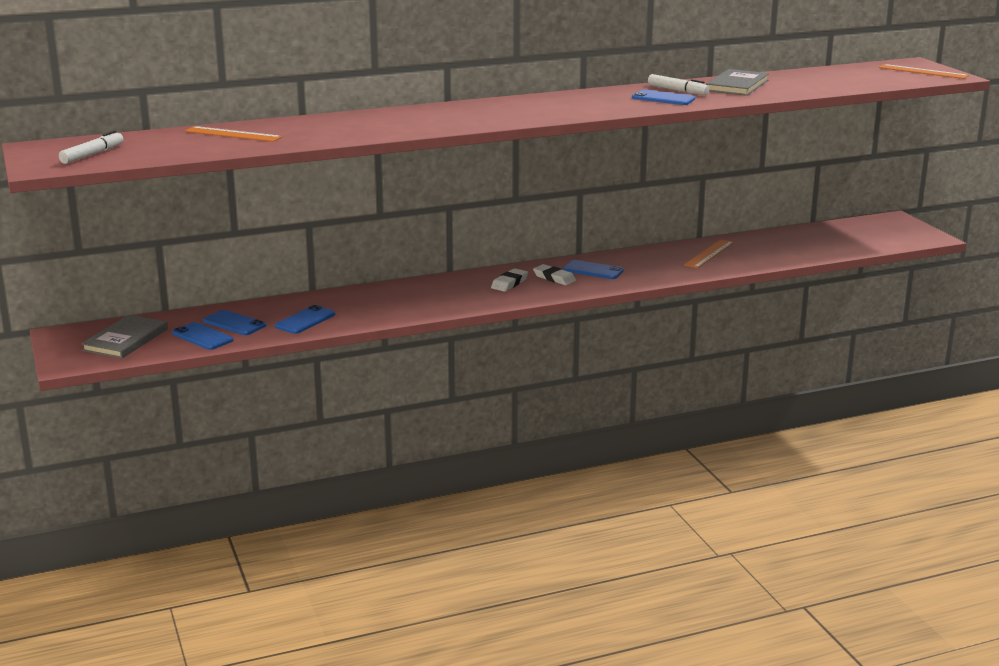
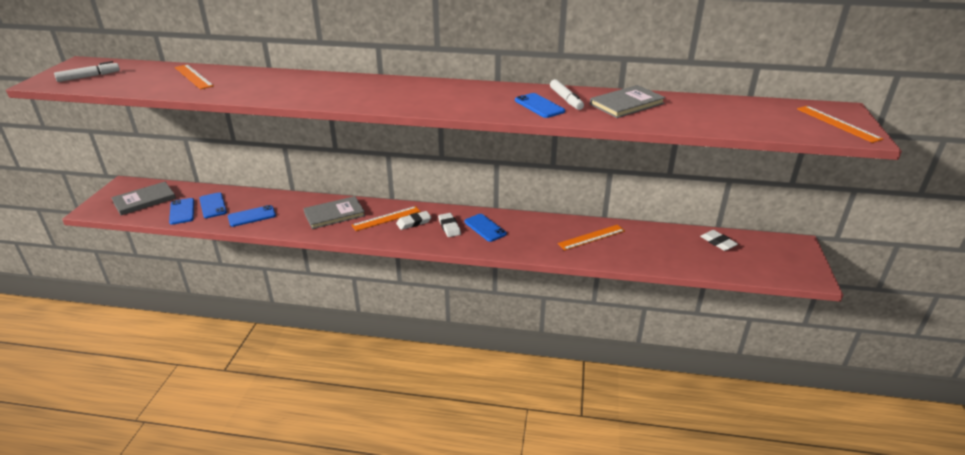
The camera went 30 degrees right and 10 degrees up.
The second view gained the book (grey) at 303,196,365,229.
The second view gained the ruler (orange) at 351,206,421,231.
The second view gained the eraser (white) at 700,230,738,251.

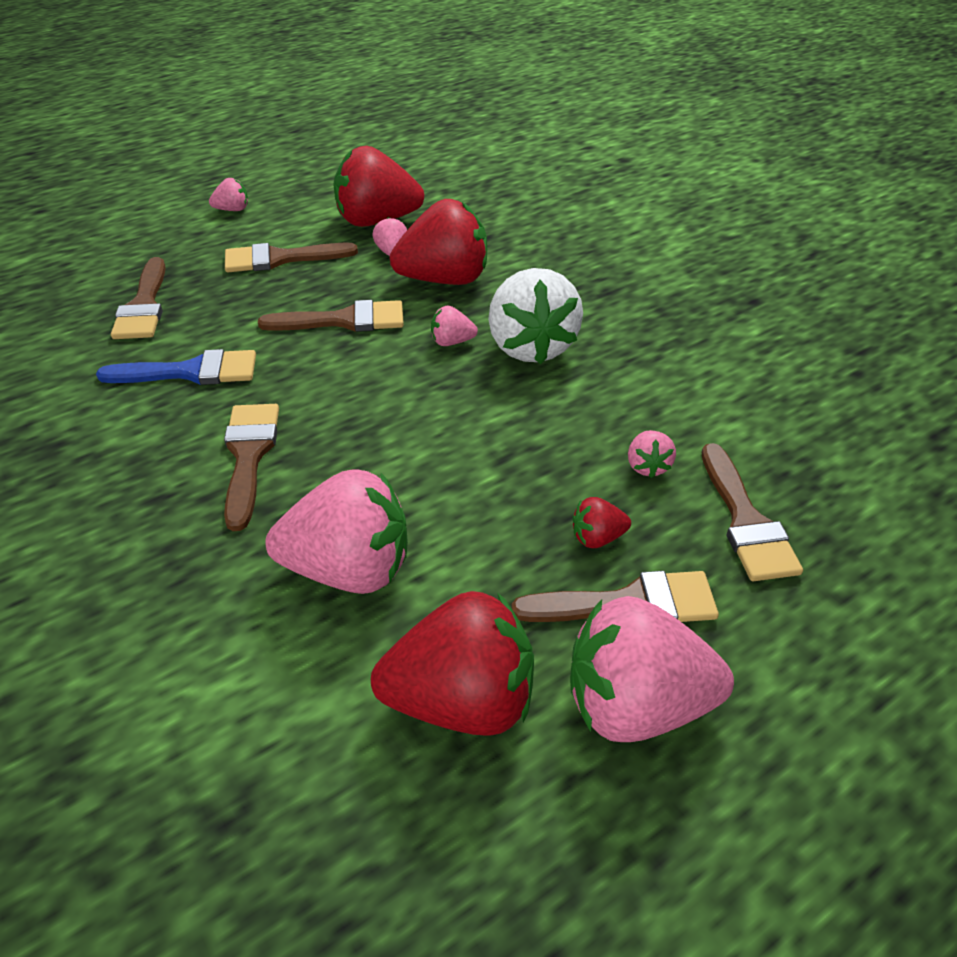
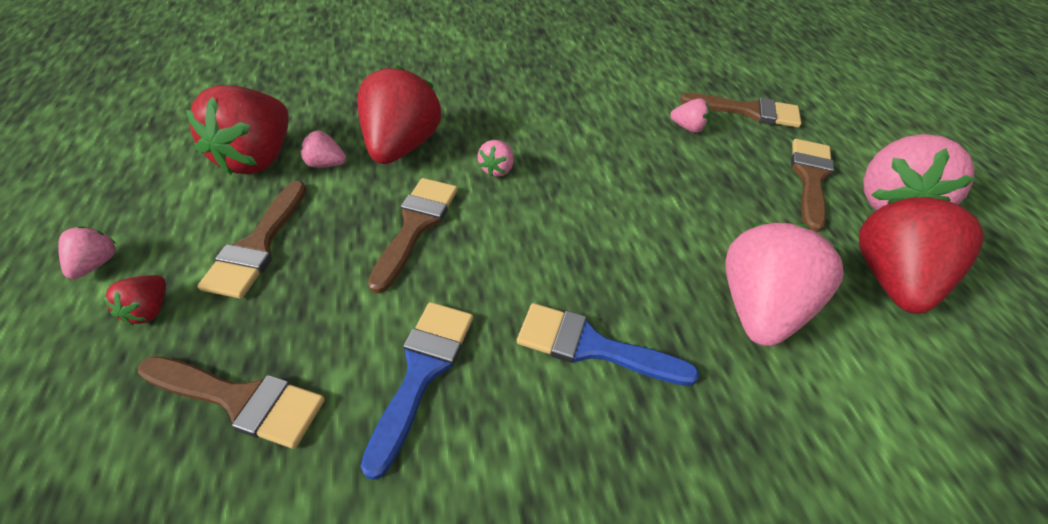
The camera went 70 degrees left and 5 degrees up.
The second view lost the strawberry (white) at 488,268,583,364.
What was the brush (brown) at 224,404,279,531 turned into the brush (blue) at 517,303,699,386.
The strawberry (red) ended up elsewhere, having gone from 573,497,631,548 to 103,275,166,325.

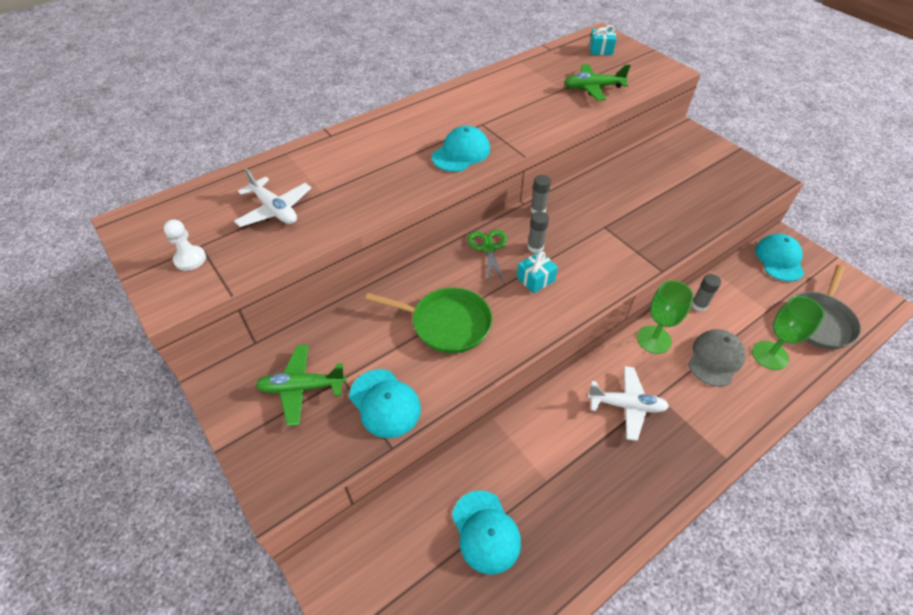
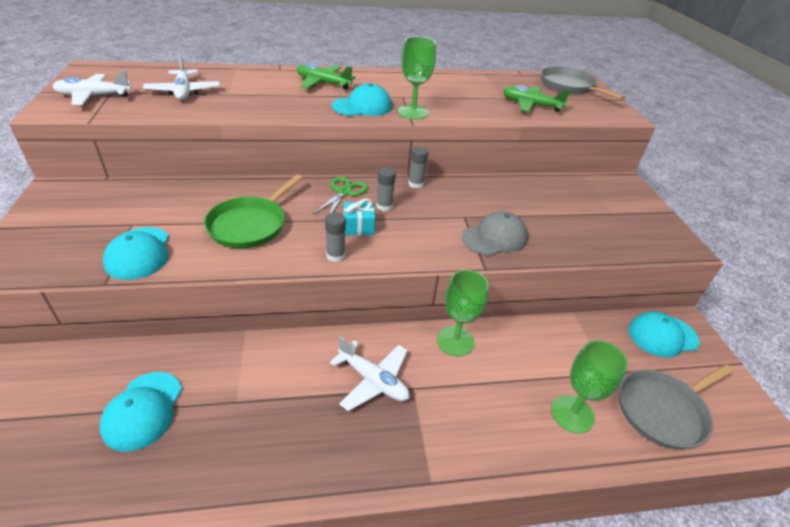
The camera went 25 degrees right and 10 degrees down.
Where the gift (turquoise) stood at 589,25,616,55, the pan (grey) came to stand at 541,66,625,100.
Where the pawn (white) stood at 164,219,206,271, the plane (white) came to stand at 53,71,131,105.
The cap (turquoise) at 755,234,805,281 ended up facing another way, 135 degrees counterclockwise from before.
The glue stick (grey) ended up elsewhere, having gone from 692,274,721,311 to 325,213,346,262.
The pan (green) at 365,288,492,353 ended up facing another way, 75 degrees clockwise from before.
The cap (grey) ended up elsewhere, having gone from 688,329,746,387 to 462,211,528,256.
The plane (green) ended up elsewhere, having gone from 256,344,346,426 to 297,63,356,90.
The second view gained the goblet (green) at 398,37,436,120.

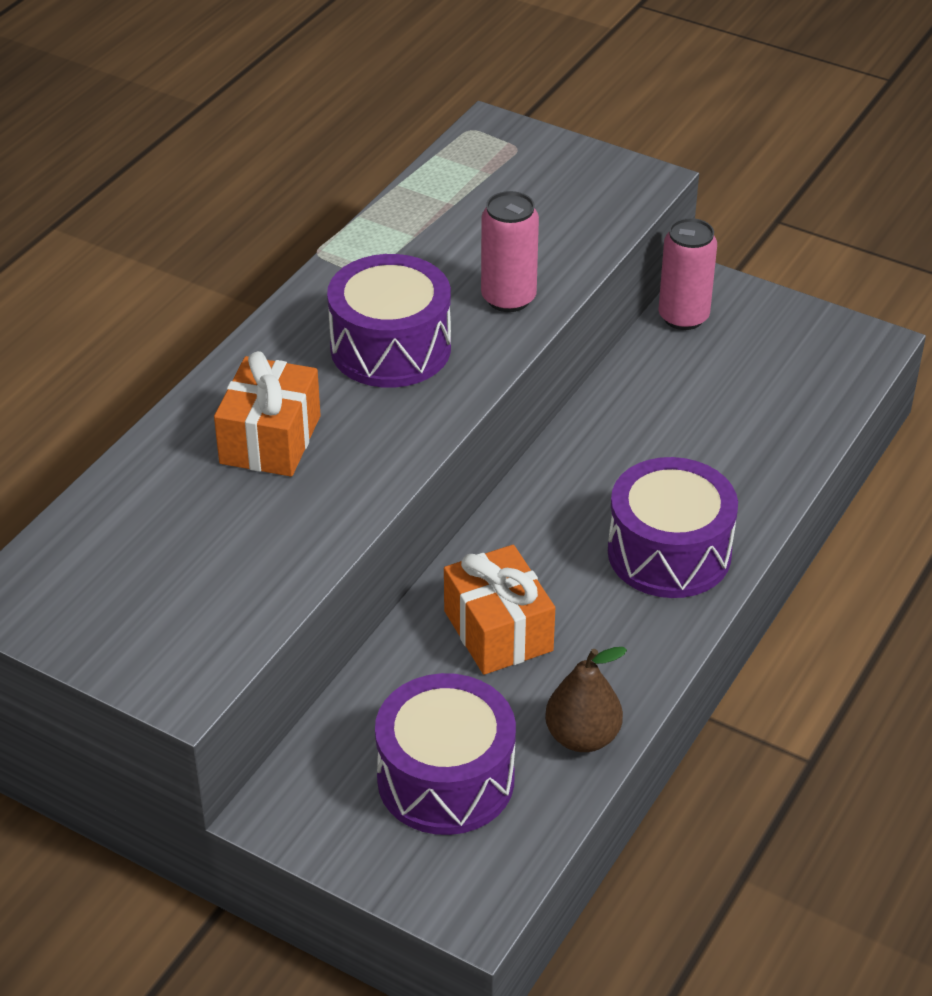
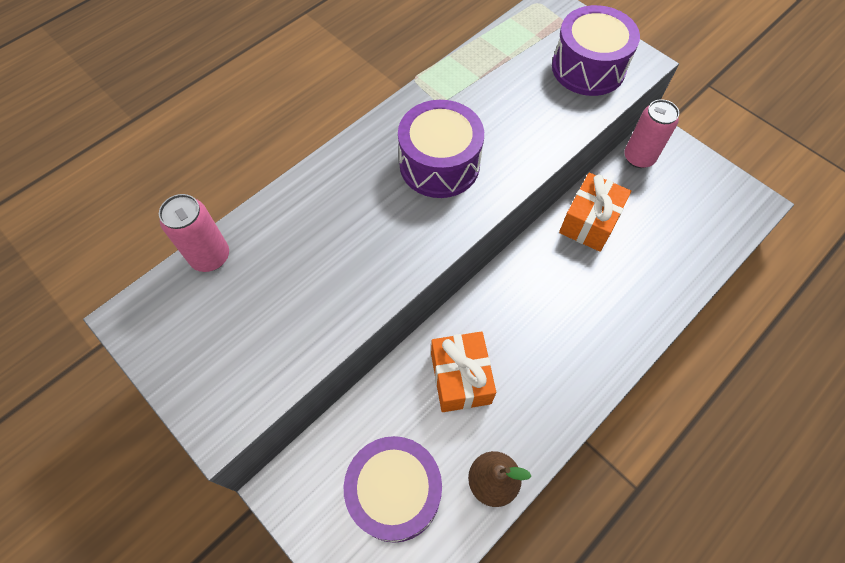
The camera went 15 degrees right and 20 degrees up.
The can (pink) ended up elsewhere, having gone from 481,191,539,312 to 159,194,229,272.
The gift (orange) ended up elsewhere, having gone from 214,351,321,477 to 559,173,631,252.
The drum (purple) ended up elsewhere, having gone from 608,457,738,598 to 552,5,640,96.

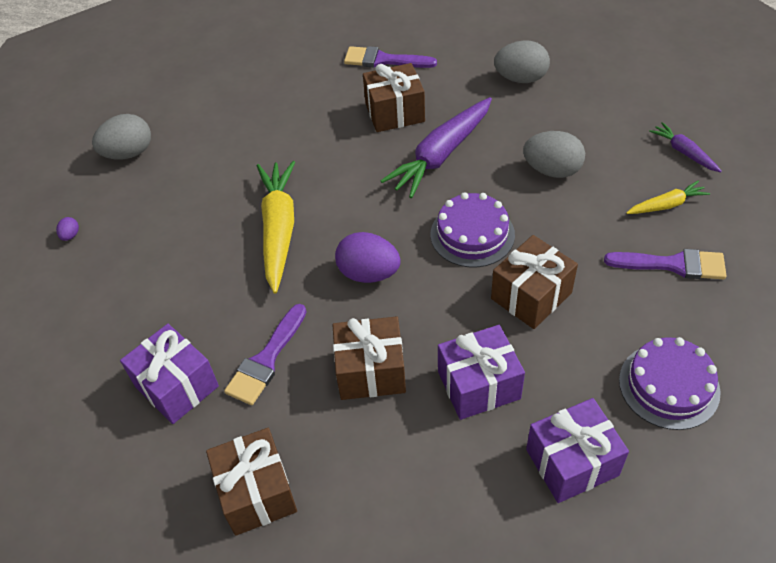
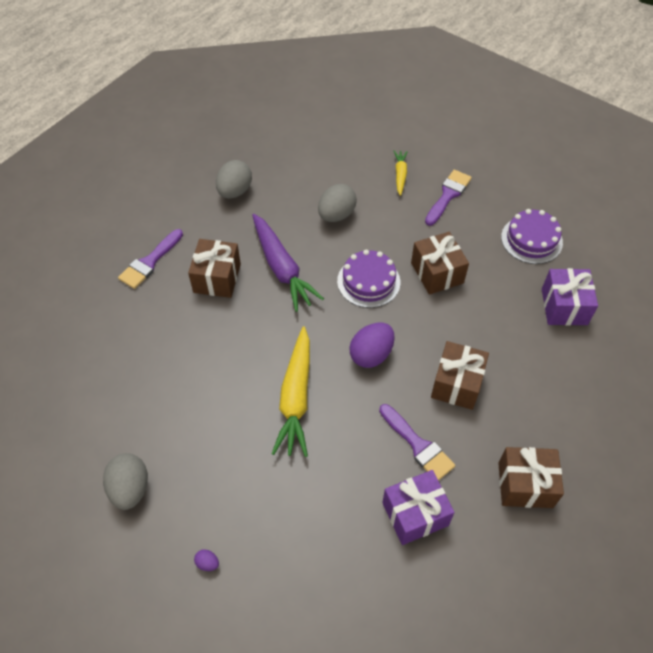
The camera went 70 degrees left and 5 degrees up.
The second view lost the carrot (purple) at 649,122,722,172.
The carrot (yellow) at 257,161,295,294 ended up facing another way, 105 degrees counterclockwise from before.
The second view lost the gift (purple) at 438,325,525,420.

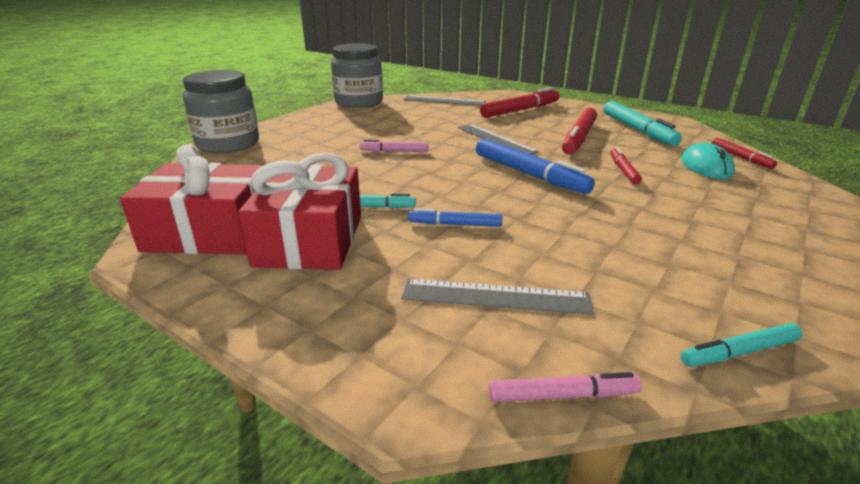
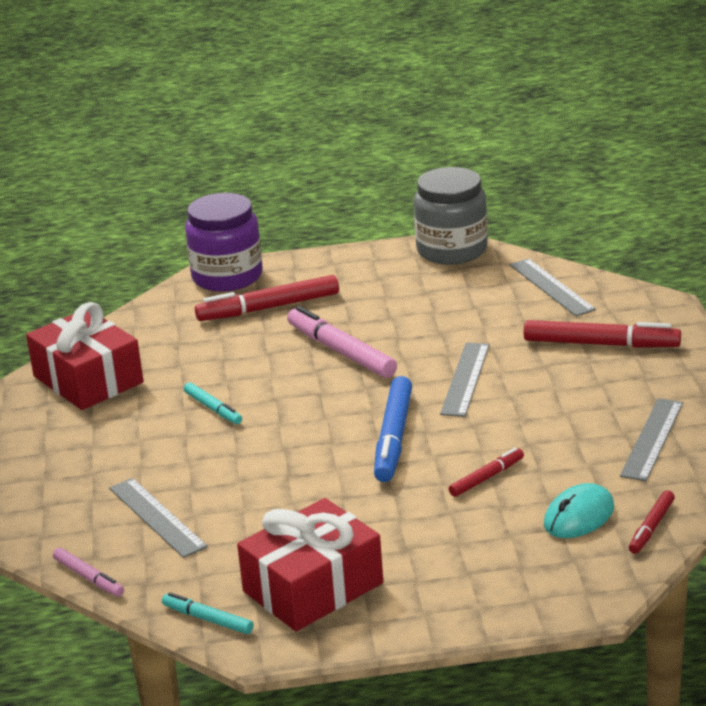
The camera went 50 degrees right and 0 degrees up.
What was the jar (grey) at 183,70,259,154 turned into the jar (purple) at 185,193,263,292.
Where the marker (turquoise) stood at 604,101,682,146, the ruler (grey) came to stand at 620,398,683,481.
The marker (red) ended up elsewhere, having gone from 562,108,597,155 to 195,275,339,321.
The size of the marker (pink) at 360,140,429,152 changed by a factor of 1.82.
The gift (red) ended up elsewhere, having gone from 238,153,361,270 to 237,498,383,631.
The second view lost the marker (blue) at 408,208,502,227.

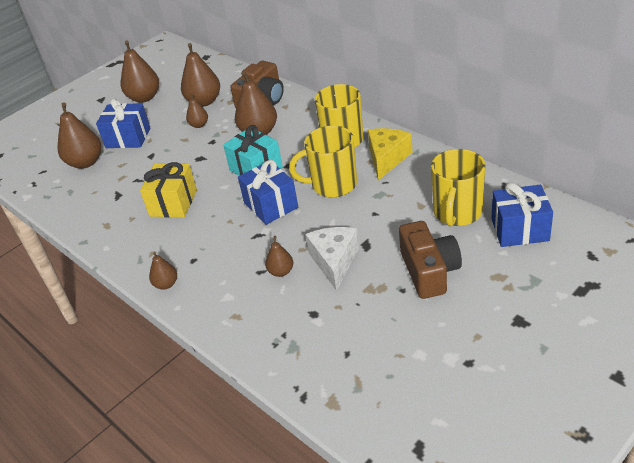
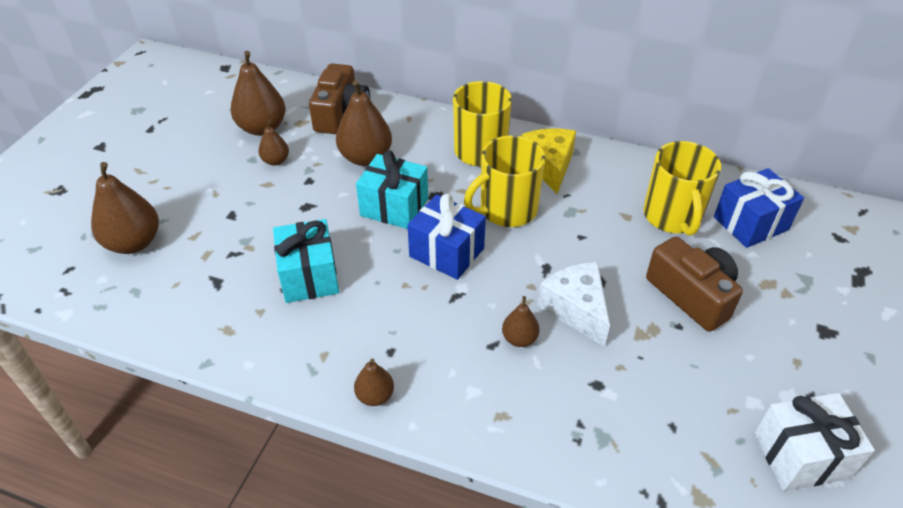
The camera went 30 degrees left and 5 degrees up.
The second view lost the pear (brown) at 120,41,159,103.
The second view lost the gift (blue) at 96,98,150,148.
What was the gift (yellow) at 140,162,197,218 turned into the gift (turquoise) at 273,219,339,303.
The second view gained the gift (white) at 754,393,875,491.

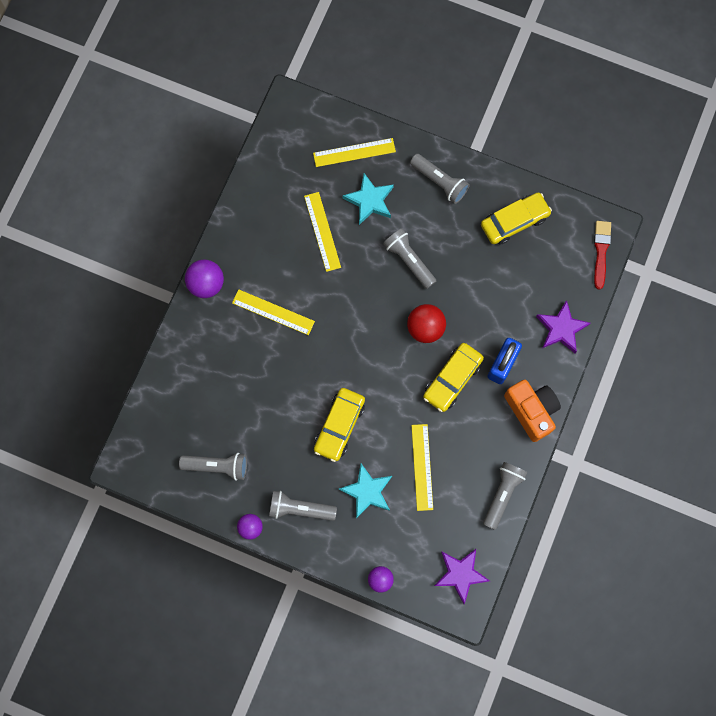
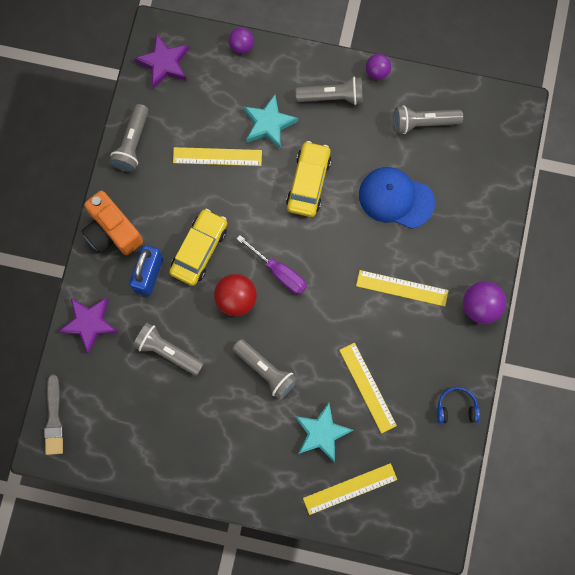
The camera went 170 degrees right and 0 degrees up.
The flashlight (grey) ended up elsewhere, having gone from 410,154,470,204 to 133,323,204,376.
The second view lost the car (yellow) at 481,192,552,245.
What was the brush (red) at 594,221,611,289 turned into the brush (grey) at 44,375,63,455.
The ruler (yellow) at 411,424,433,511 ended up facing another way, 75 degrees counterclockwise from before.
The second view gained the cap (blue) at 359,167,435,229.
The second view gained the screwdriver (purple) at 237,235,307,294.
The second view gained the headphones (blue) at 437,387,480,423.

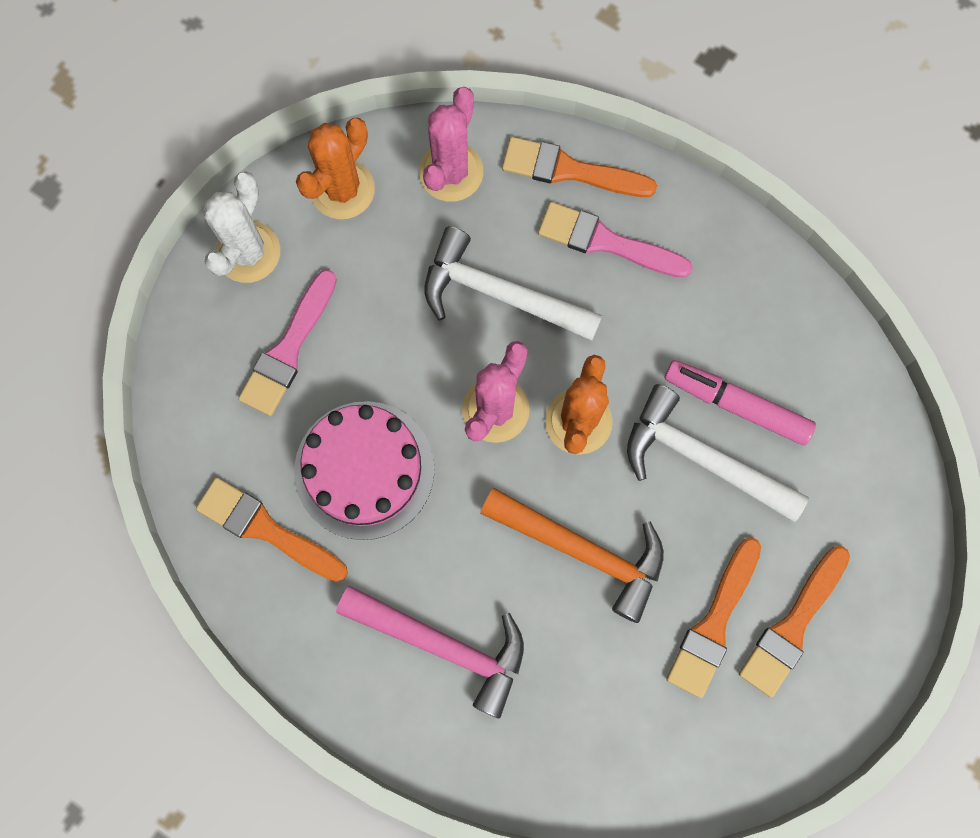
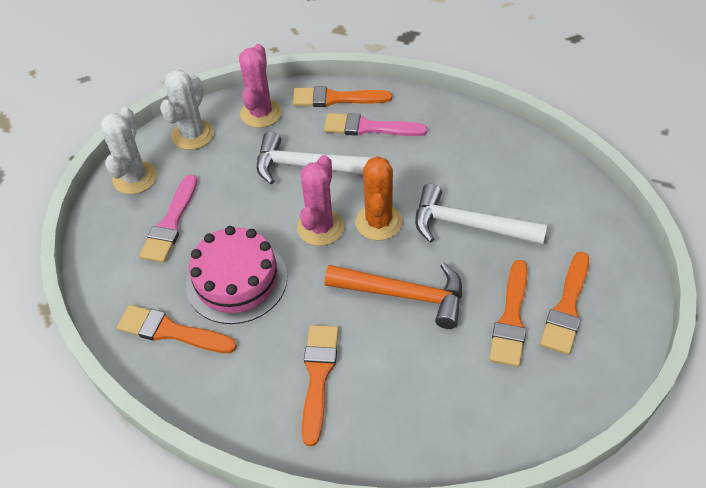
The camera went 10 degrees left and 25 degrees down.
What was the cactus (orange) at 296,118,375,219 turned into the cactus (white) at 160,70,214,150.
The second view lost the marker (pink) at 664,360,816,445.
Where the hammer (pink) stood at 336,585,524,718, the brush (orange) came to stand at 302,325,339,446.

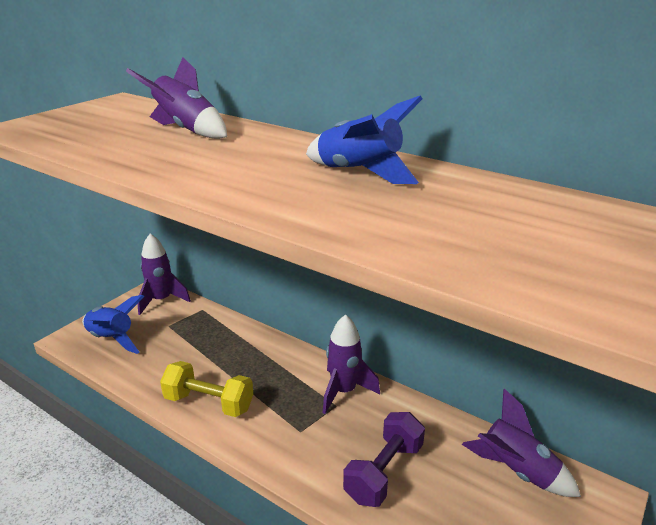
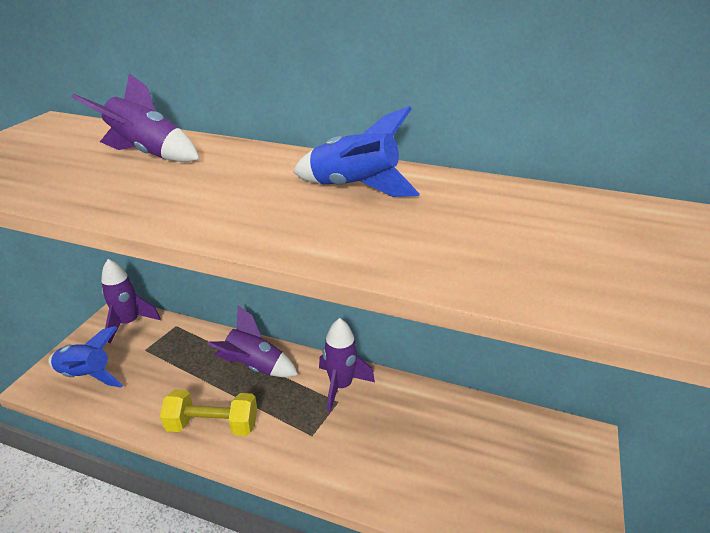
The camera went 15 degrees left and 5 degrees up.
The rocket (purple) ended up elsewhere, having gone from 462,388,581,497 to 207,306,298,377.
The second view lost the dumbbell (purple) at 343,412,425,507.

